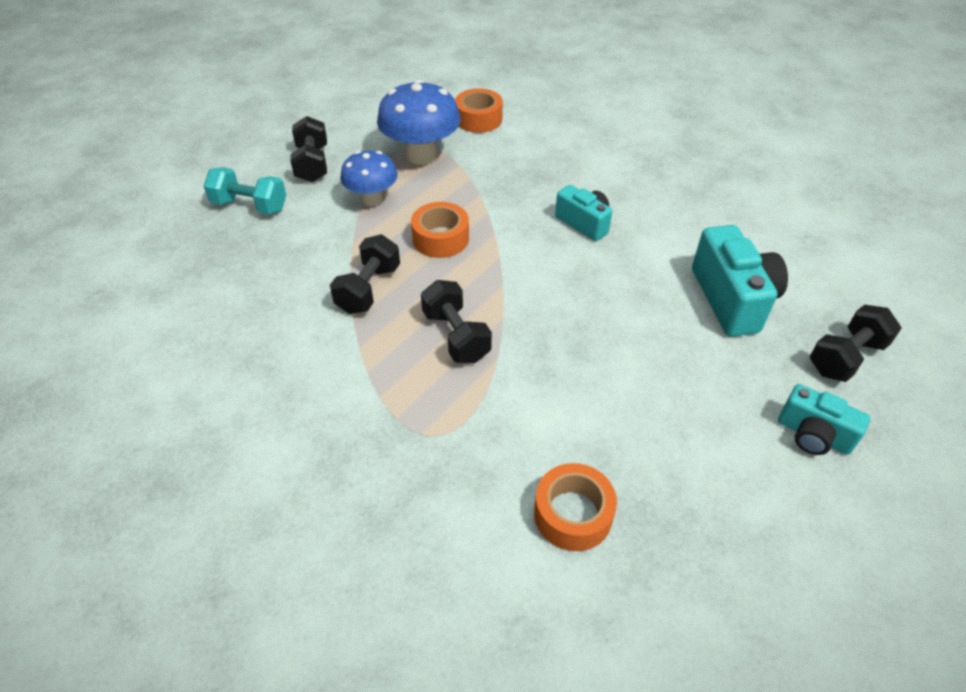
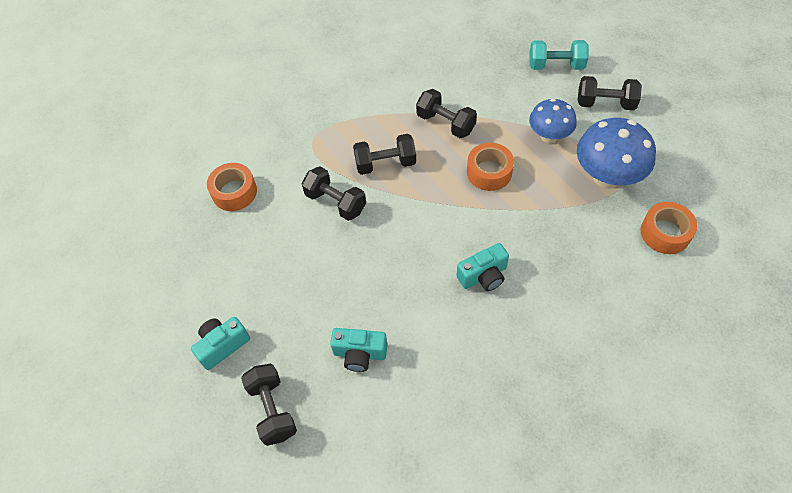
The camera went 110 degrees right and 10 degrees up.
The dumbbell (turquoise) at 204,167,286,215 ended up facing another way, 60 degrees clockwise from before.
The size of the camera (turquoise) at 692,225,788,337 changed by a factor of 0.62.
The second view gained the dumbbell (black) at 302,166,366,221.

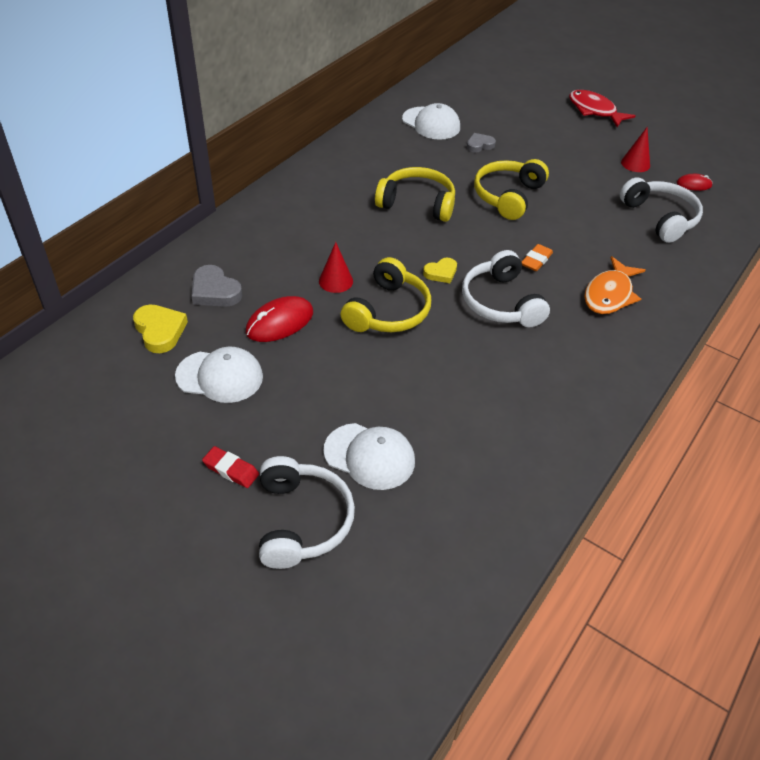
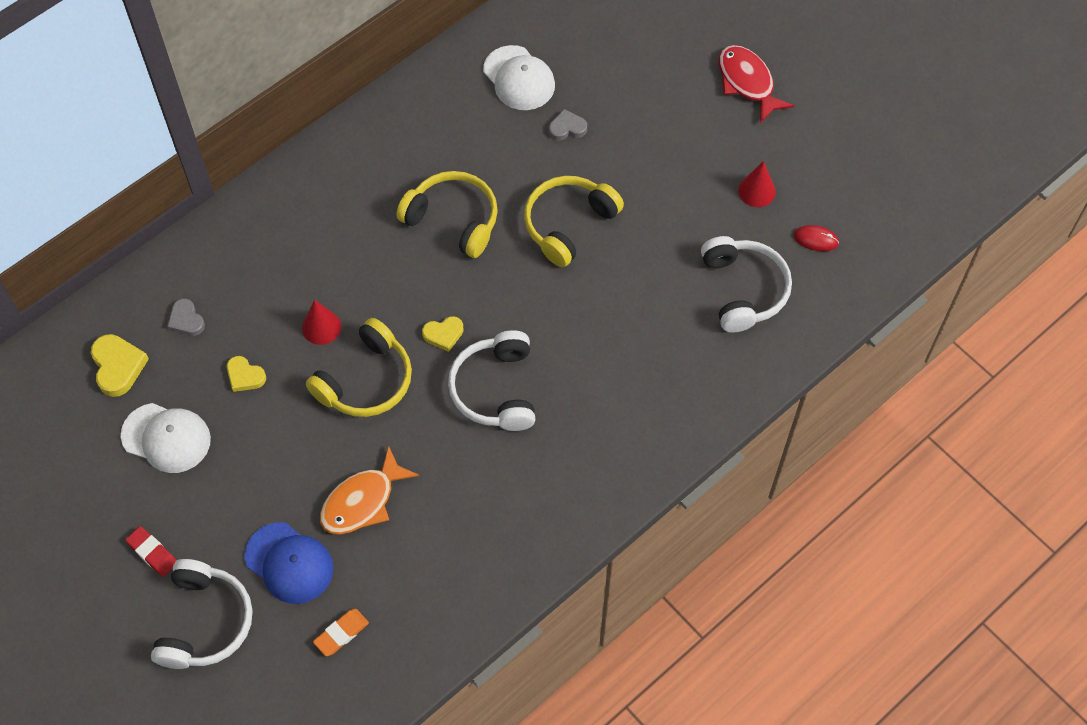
The camera went 15 degrees right and 15 degrees up.
The eraser (orange) ended up elsewhere, having gone from 522,244,553,271 to 313,609,369,656.
The fish (orange) ended up elsewhere, having gone from 584,256,646,314 to 320,446,419,534.
The size of the heart (grey) at 191,265,242,307 changed by a factor of 0.65.
Where the mouse (red) stood at 246,296,313,342, the heart (yellow) came to stand at 227,356,266,392.
What was the cap (white) at 323,423,415,490 turned into the cap (blue) at 244,522,333,604.

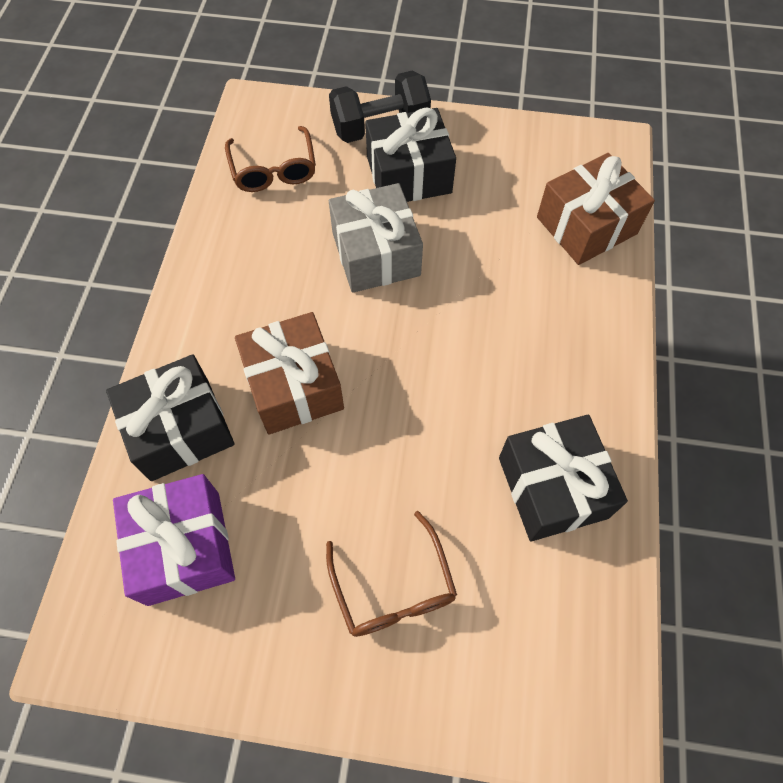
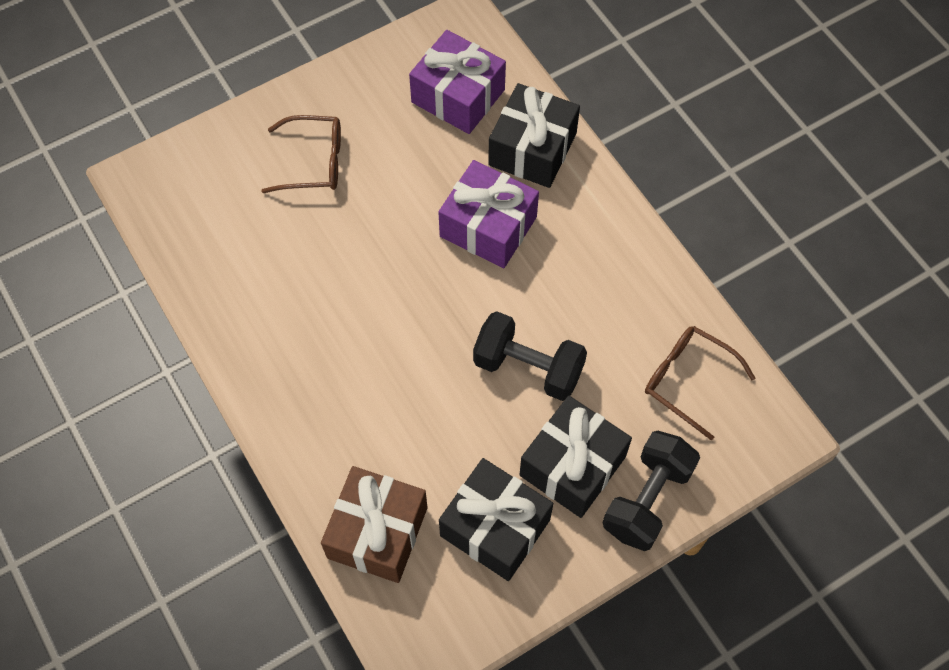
The camera went 140 degrees right and 0 degrees up.
Where the gift (grey) stood at 329,183,423,293, the dumbbell (black) came to stand at 473,311,587,401.
What was the gift (brown) at 235,312,344,434 turned into the gift (purple) at 438,160,539,268.
The gift (black) ended up elsewhere, having gone from 499,415,628,541 to 439,458,553,581.
The glasses (brown) at 326,511,457,637 ended up facing another way, 150 degrees clockwise from before.

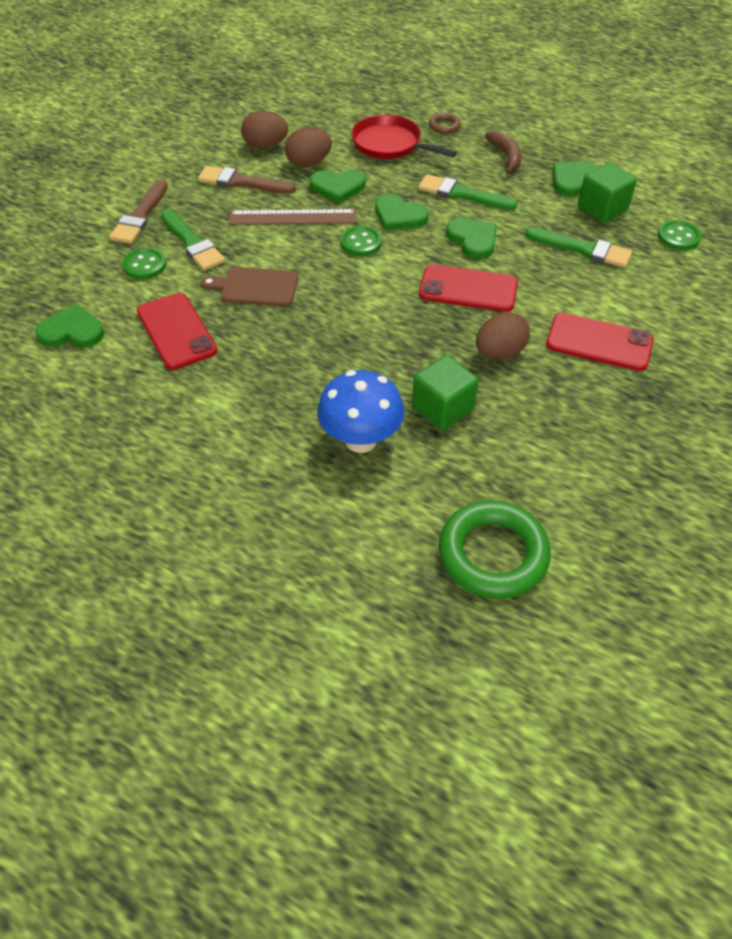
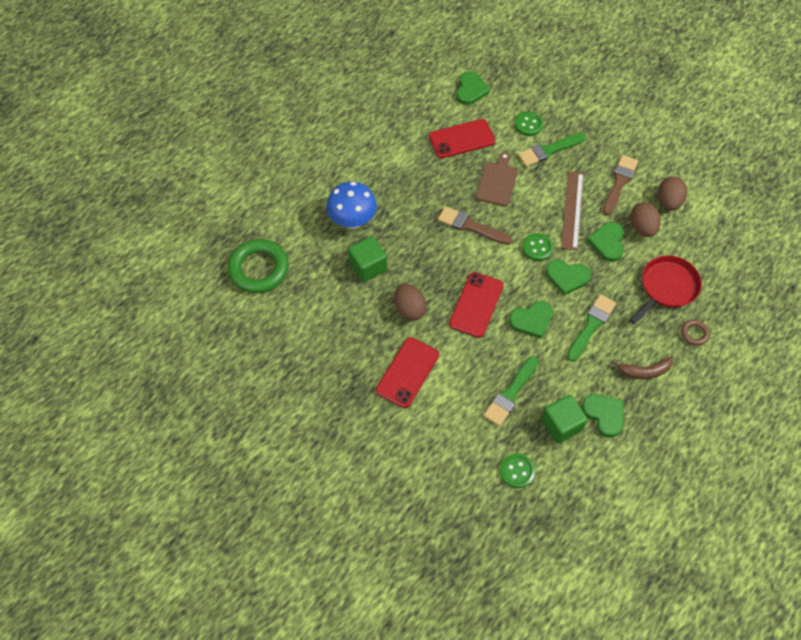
The camera went 100 degrees right and 10 degrees up.
The brush (brown) ended up elsewhere, having gone from 109,179,168,244 to 438,206,512,245.
The heart (green) at 375,194,429,230 ended up facing another way, 120 degrees counterclockwise from before.

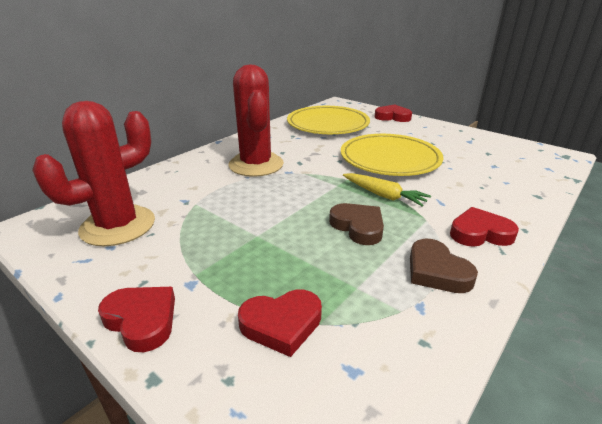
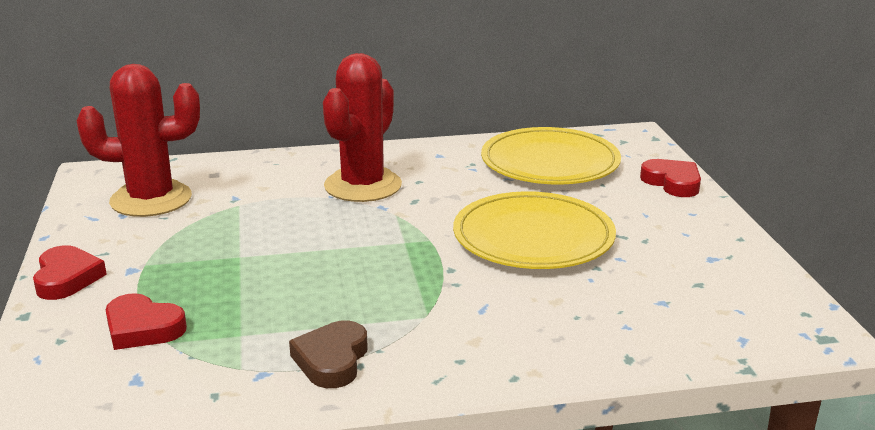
The camera went 40 degrees right and 5 degrees down.
The second view lost the carrot (yellow) at 343,173,431,207.
The second view lost the heart (brown) at 329,203,384,245.
The second view lost the heart (red) at 450,207,519,247.

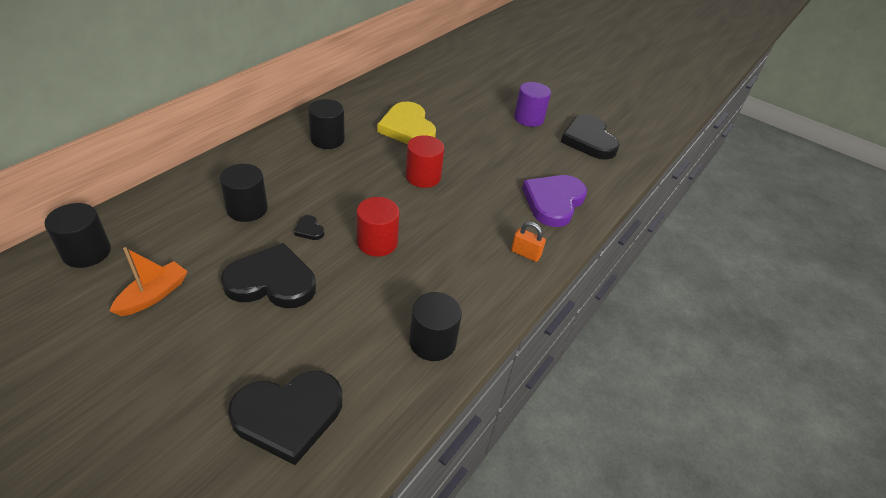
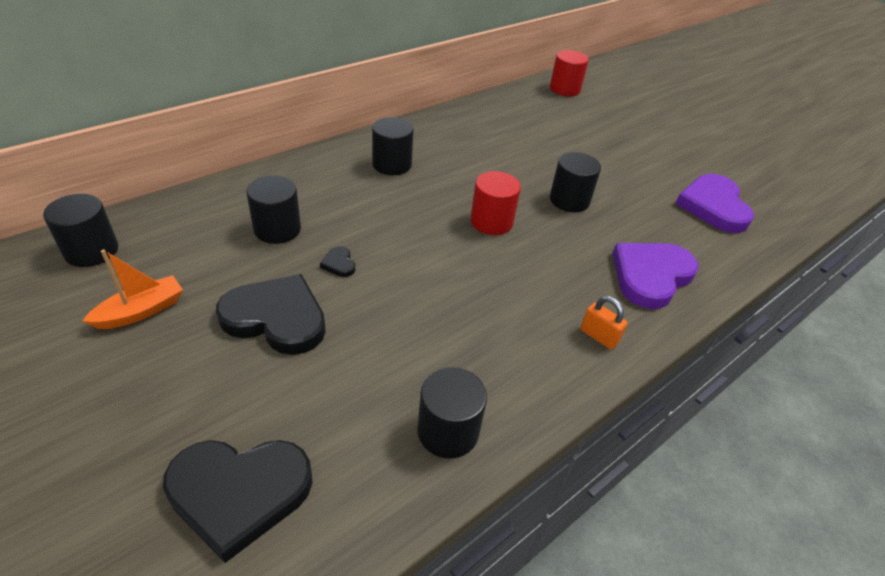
The camera went 15 degrees right and 0 degrees up.
The second view lost the cylinder (purple) at 514,82,551,127.
The second view lost the heart (yellow) at 377,102,436,144.
What was the heart (black) at 561,114,620,160 turned into the heart (purple) at 675,174,754,233.
The cylinder (red) ended up elsewhere, having gone from 357,197,400,257 to 550,50,589,96.
The second view gained the cylinder (black) at 550,152,601,212.

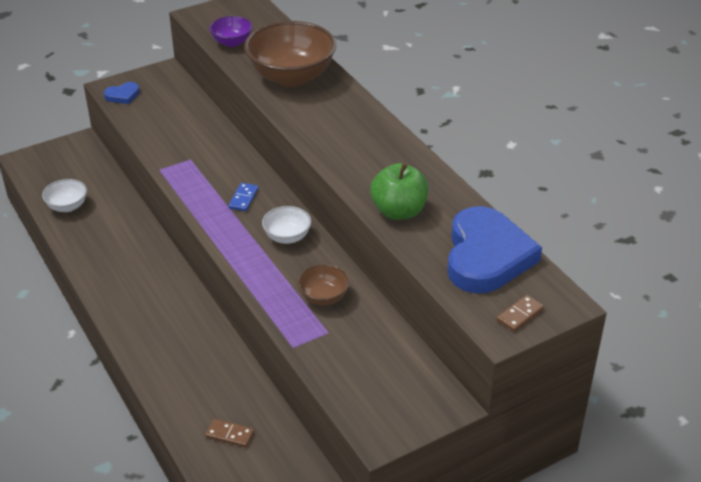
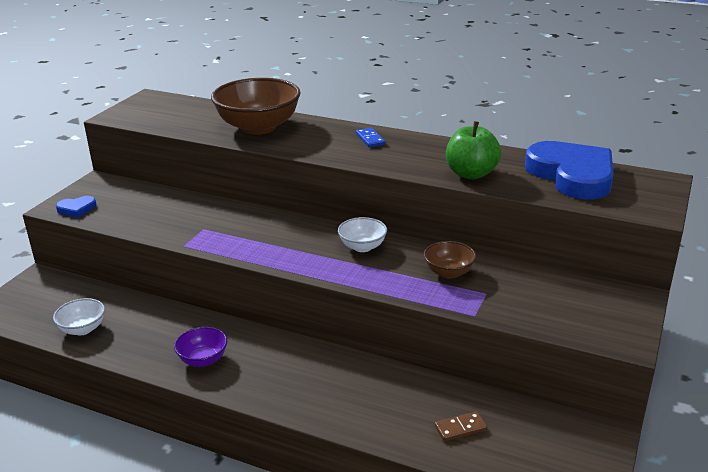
The camera went 35 degrees left and 10 degrees down.
The bowl (purple) ended up elsewhere, having gone from 209,16,253,47 to 174,327,227,367.
The heart (blue) at 104,82,140,104 ended up facing another way, 45 degrees clockwise from before.
The domino (blue) ended up elsewhere, having gone from 228,183,259,211 to 356,128,385,147.
The second view lost the domino (brown) at 497,295,544,332.

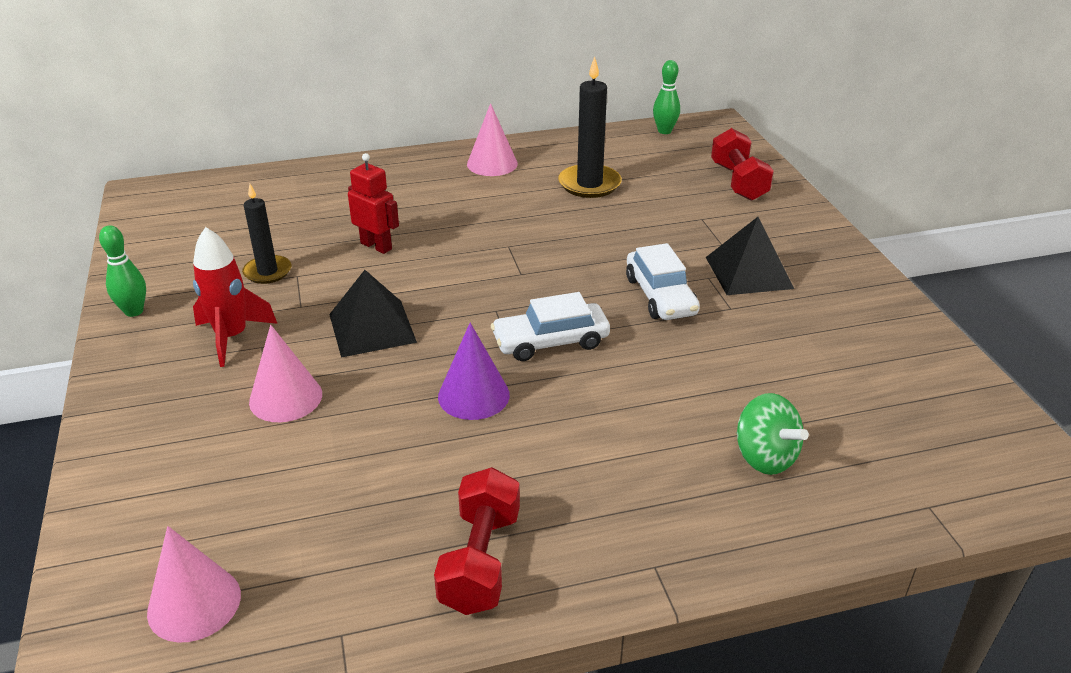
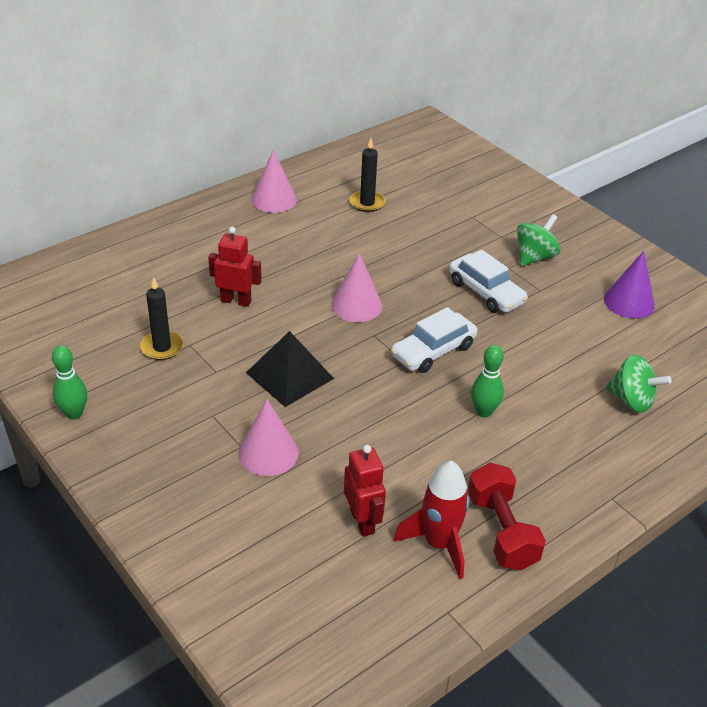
The camera went 25 degrees left and 5 degrees up.
The size of the candle (black) at 558,56,622,198 changed by a factor of 0.66.
The bowling pin (green) ended up elsewhere, having gone from 653,60,680,134 to 471,345,504,418.
The second view lost the dumbbell (red) at 711,128,774,201.
Where the pyramid (black) stood at 706,217,794,295, the spinning top (green) came to stand at 517,214,561,266.
The rocket (red) ended up elsewhere, having gone from 193,227,277,367 to 394,461,469,579.
The cone (purple) ended up elsewhere, having gone from 438,323,510,420 to 604,251,655,319.
The cone (pink) ended up elsewhere, having gone from 147,526,241,643 to 331,253,382,322.
The second view gained the robot (red) at 344,445,386,537.

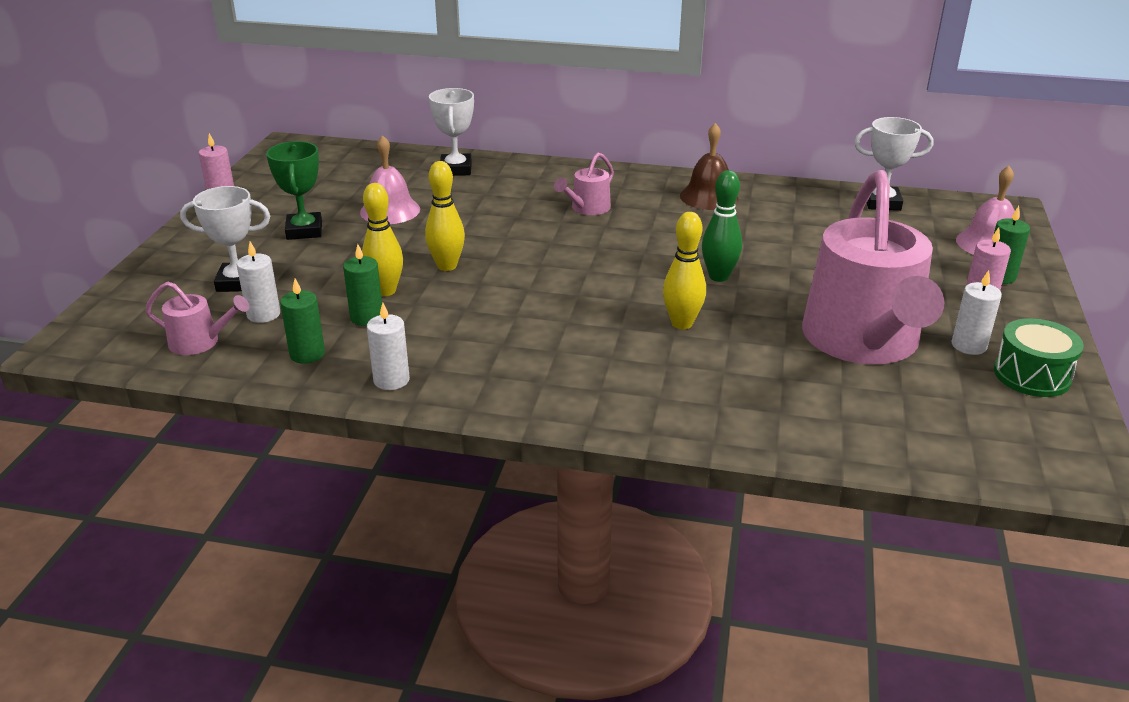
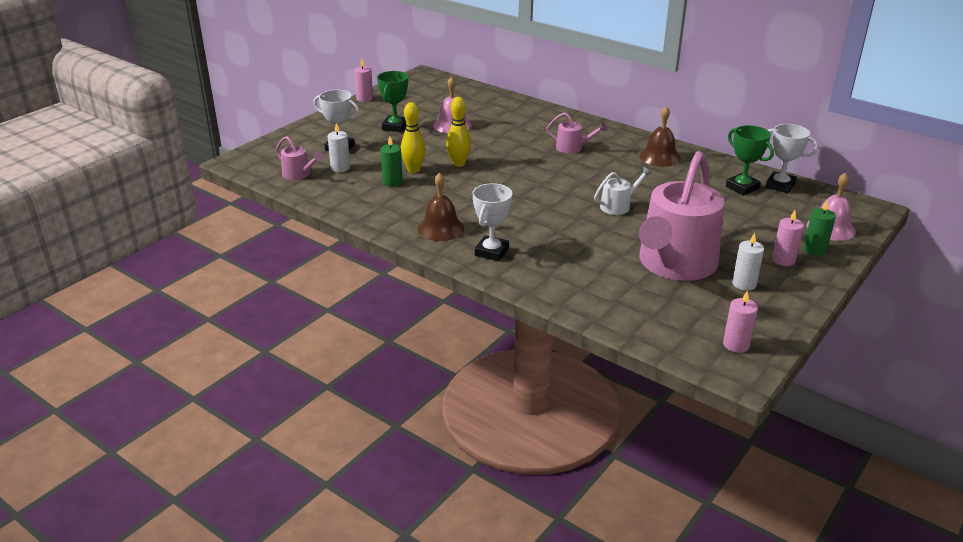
The camera went 25 degrees right and 0 degrees up.
The trophy (white) ended up elsewhere, having gone from 429,88,474,176 to 473,183,512,261.
The watering can (pink) at 554,152,614,215 ended up facing another way, 135 degrees counterclockwise from before.
Where the bowling pin (green) stood at 702,170,742,282, the watering can (white) came to stand at 594,167,652,215.
The second view lost the bowling pin (yellow) at 663,212,706,329.
The second view lost the candle (green) at 280,279,325,364.
The second view lost the candle (white) at 367,303,410,390.
The second view lost the drum (green) at 994,318,1084,397.
The second view gained the trophy (green) at 726,125,774,195.
The second view gained the bell (brown) at 418,173,464,241.
The second view gained the candle (pink) at 723,291,758,353.

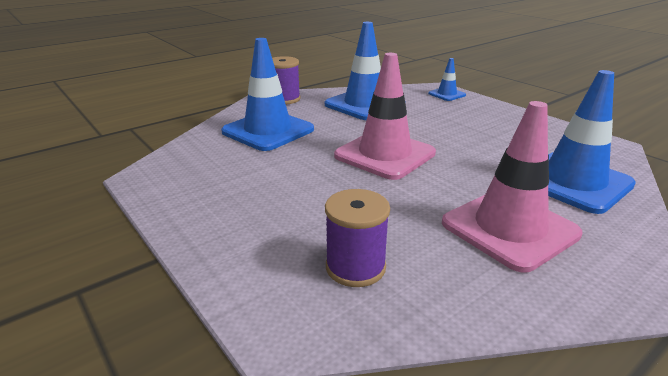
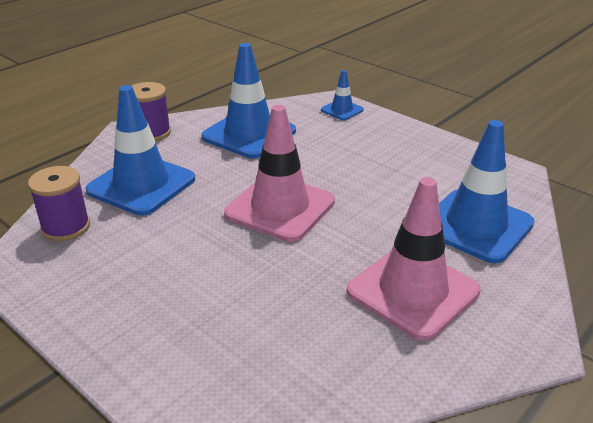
The camera went 10 degrees left and 5 degrees up.
The spool (purple) ended up elsewhere, having gone from 325,189,390,287 to 28,166,90,241.

